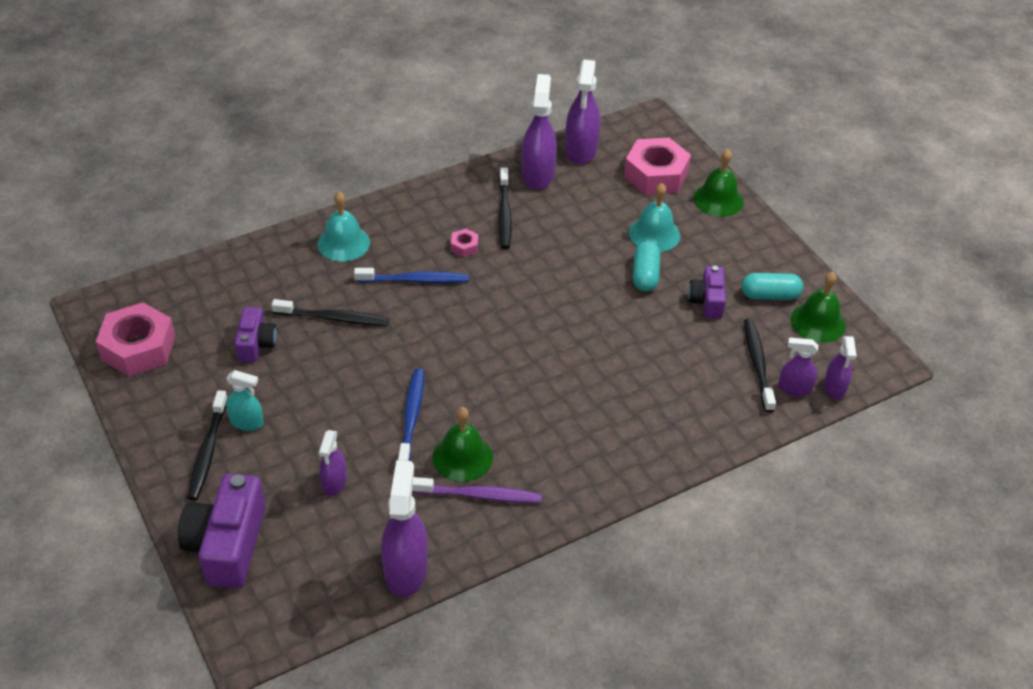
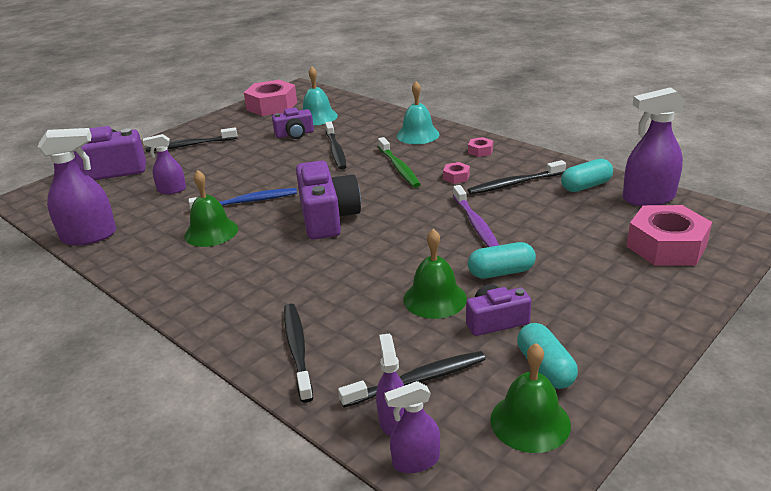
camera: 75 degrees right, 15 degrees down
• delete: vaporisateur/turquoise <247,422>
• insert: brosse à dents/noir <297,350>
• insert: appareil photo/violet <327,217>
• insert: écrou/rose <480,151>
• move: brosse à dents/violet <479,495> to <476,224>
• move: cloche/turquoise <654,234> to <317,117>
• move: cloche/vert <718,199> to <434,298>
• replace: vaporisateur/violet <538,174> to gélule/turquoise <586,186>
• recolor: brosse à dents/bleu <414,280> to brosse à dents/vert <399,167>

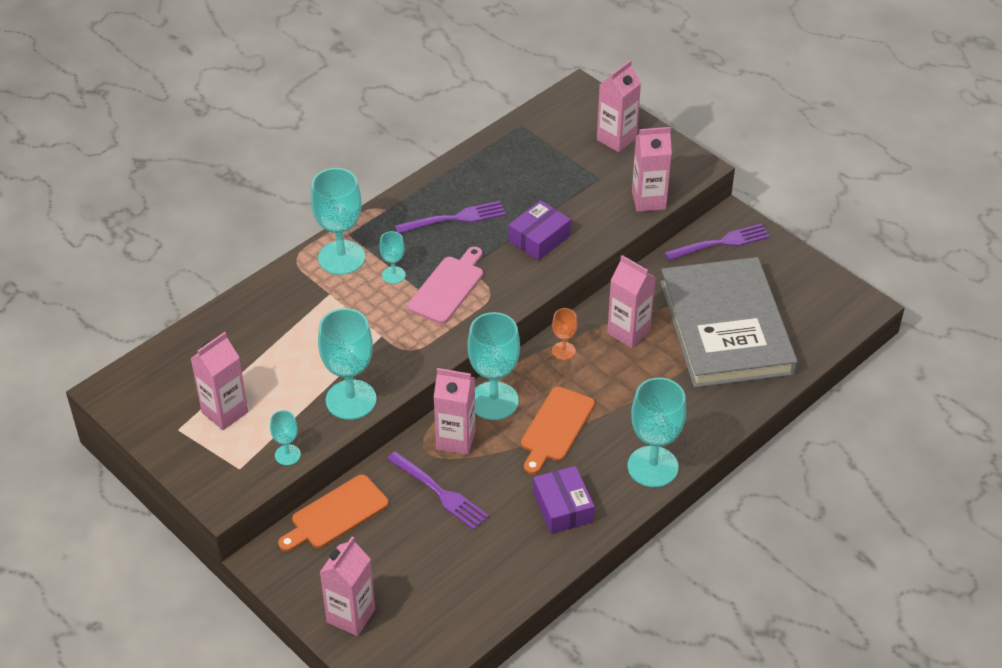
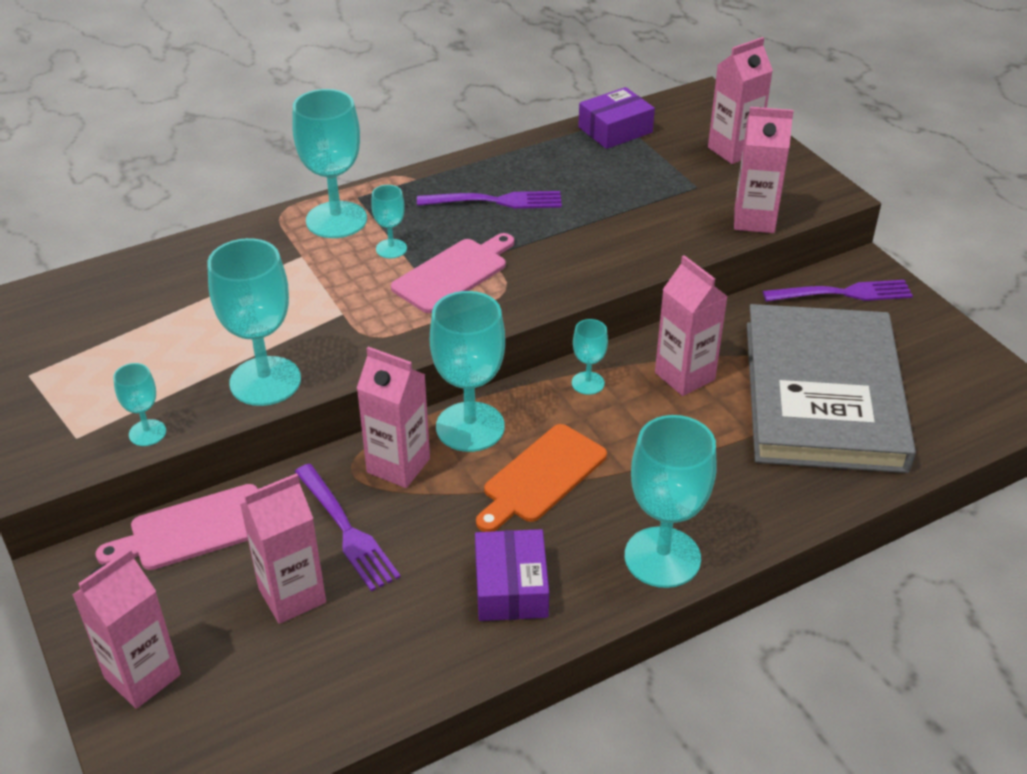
camera: 15 degrees right, 5 degrees down
• move: brique de lait/rose <225,412> to <292,595>
• move: boîte/violet <539,238> to <615,130>
• recolor: planche à découper/orange <336,514> to planche à découper/rose <194,530>
• recolor: verre à pied/orange <563,351> to verre à pied/turquoise <588,383>

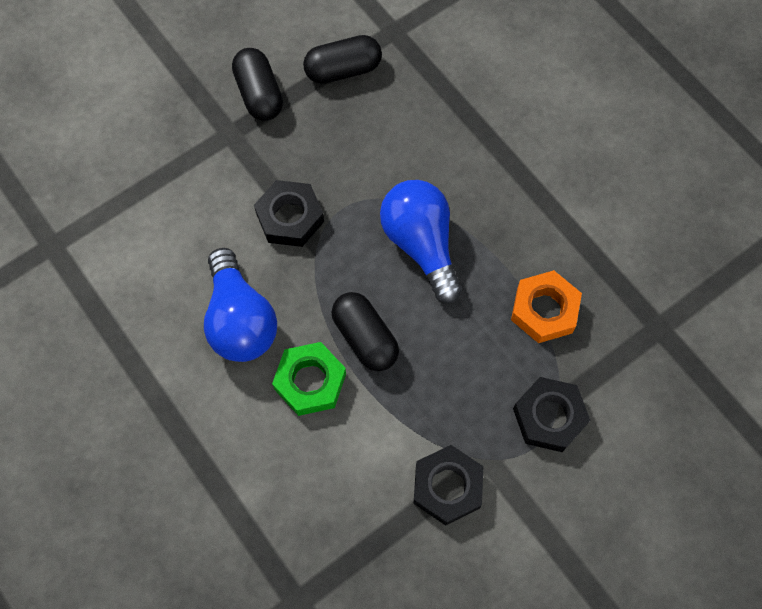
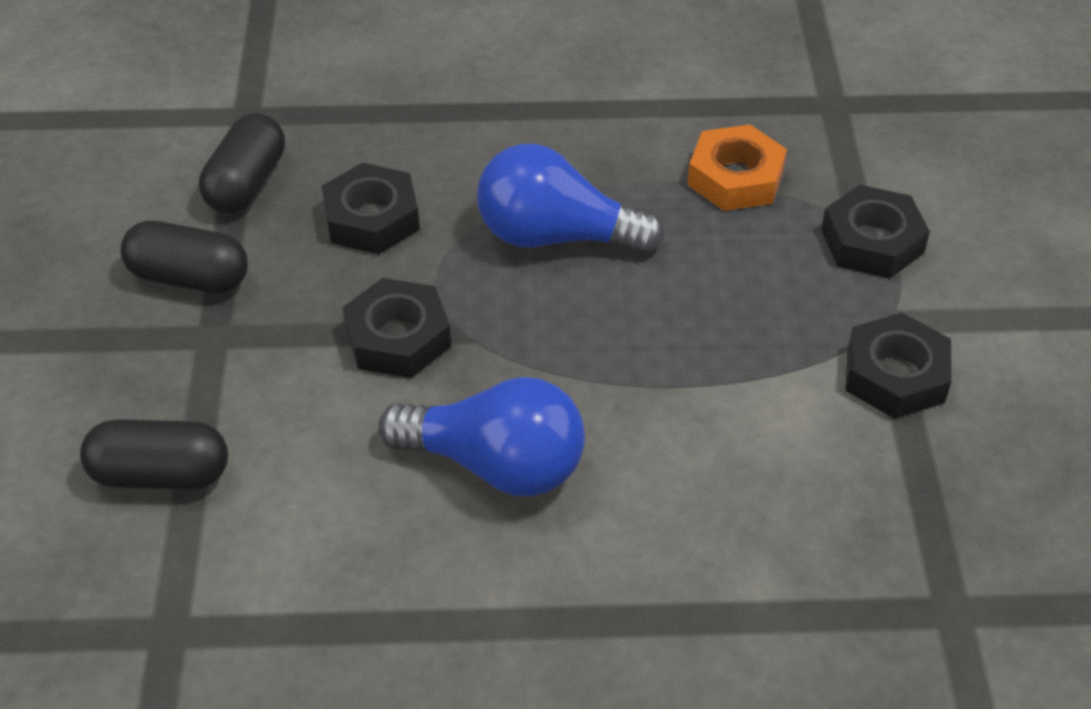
camera: 55 degrees left, 20 degrees down
• delete: écrou/vert <310,381>
• insert: écrou/noir <371,218>
• move: gélule/noir <365,338> to <161,474>

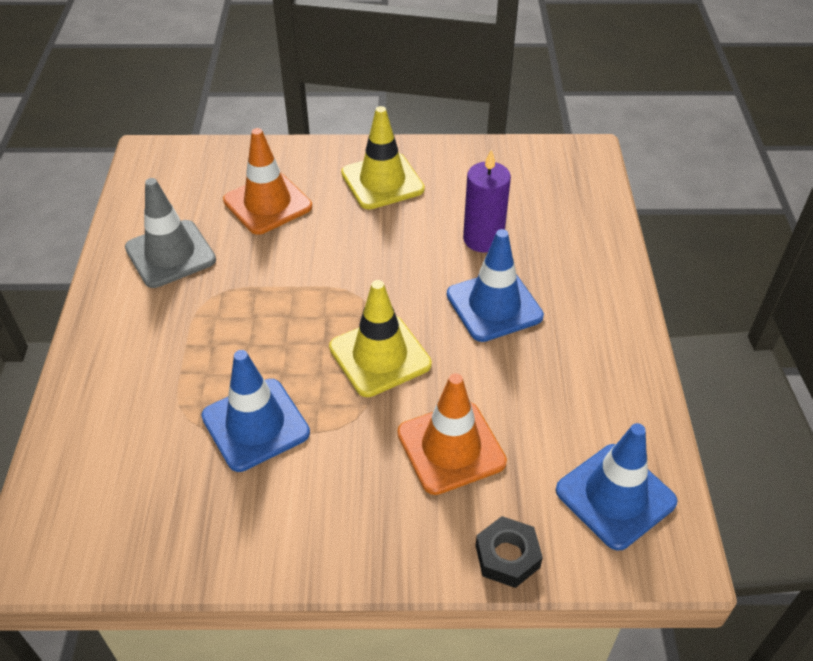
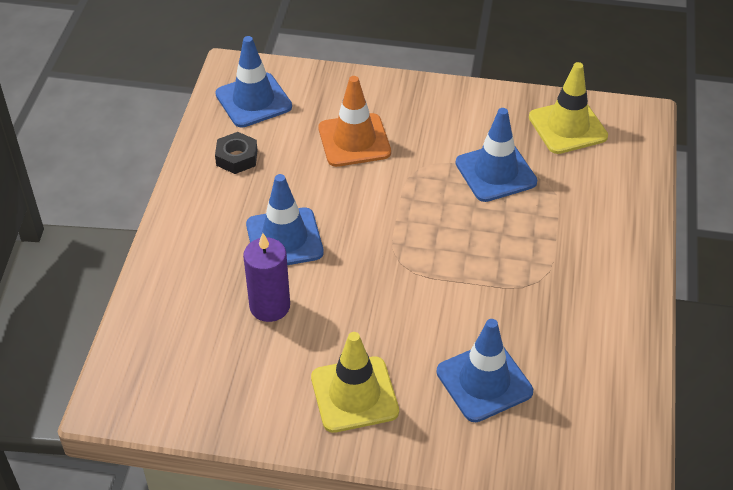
camera: 170 degrees left, 0 degrees up
• delete: cône de chantier/gris <170,254>
• move: cône de chantier/jaune <380,356> to <567,127>
• move: écrou/noir <507,556> to <237,157>
• recolor: cône de chantier/orange <267,204> to cône de chantier/bleu <484,382>

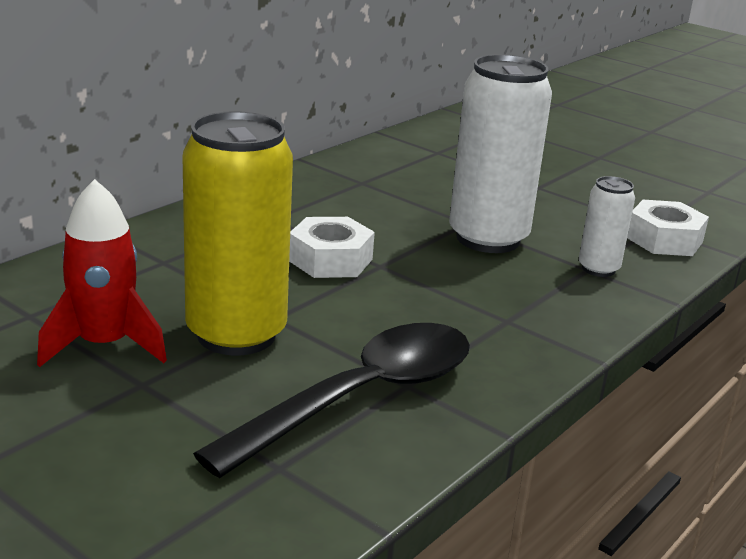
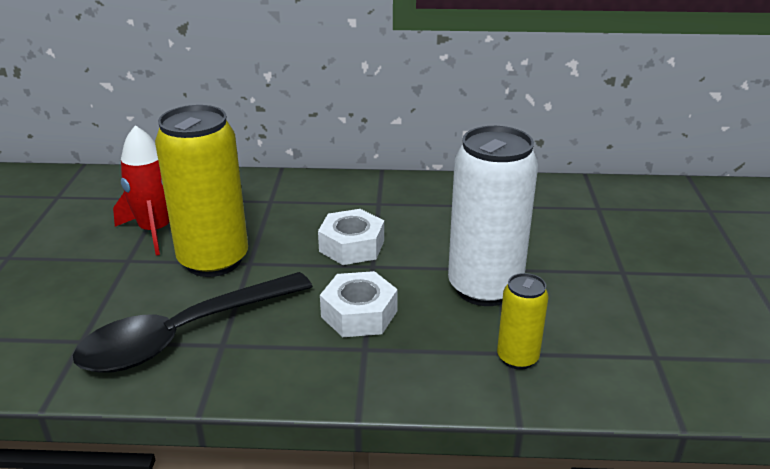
camera: 55 degrees right, 5 degrees up
• move: écrou/blanc <664,239> to <359,314>
• recolor: canette/blanc <598,269> to canette/jaune <517,358>
• rotate: cuillère/noir <360,398> = <185,334> 135 degrees clockwise

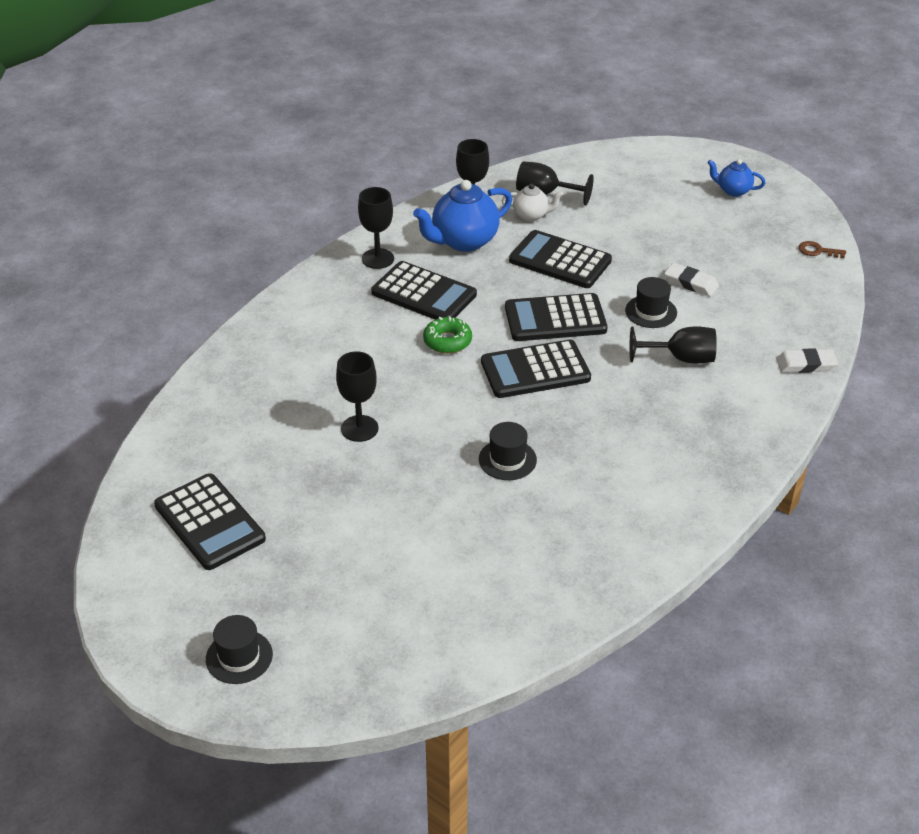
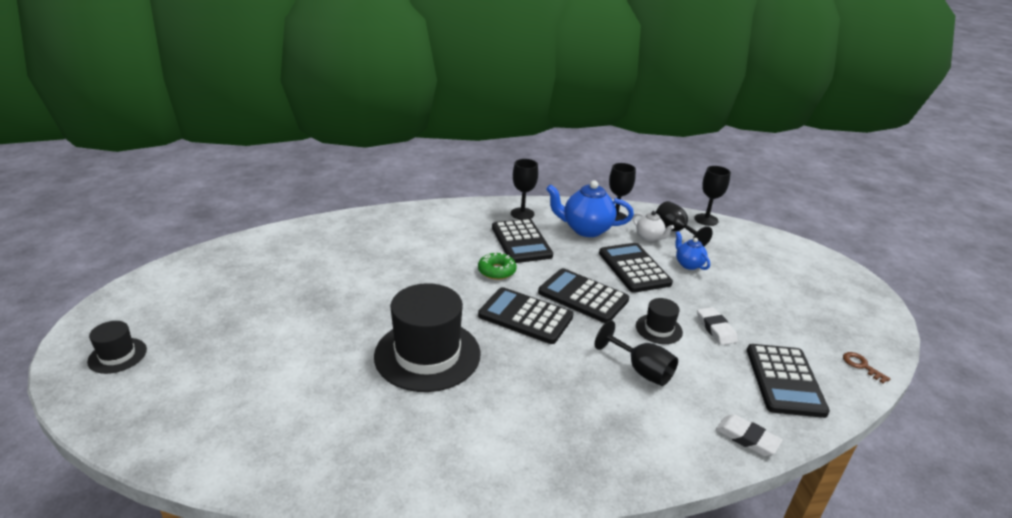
camera: 40 degrees right, 10 degrees down
• move: calculatrice/noir <210,522> to <785,380>
• move: verre à pied/noir <359,428> to <706,219>
• move: théière/bleu <733,191> to <688,264>
• resize: chapeau/noir <507,459> = <427,354> x2.10

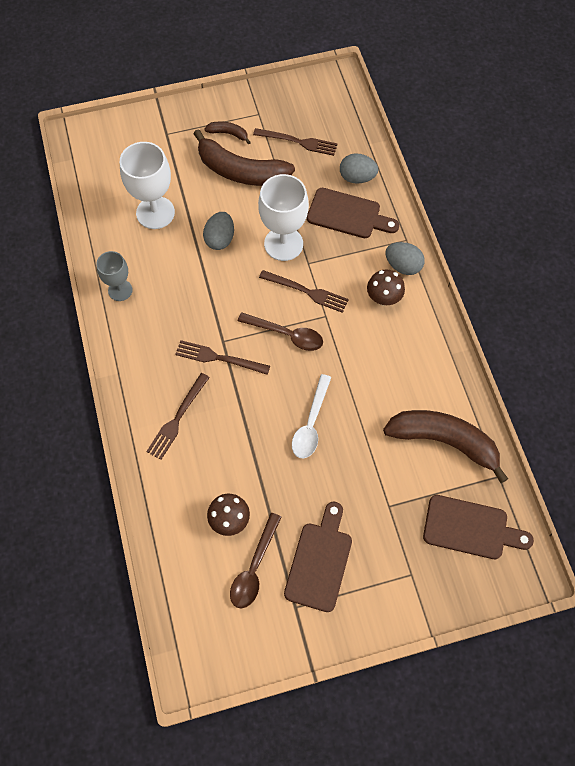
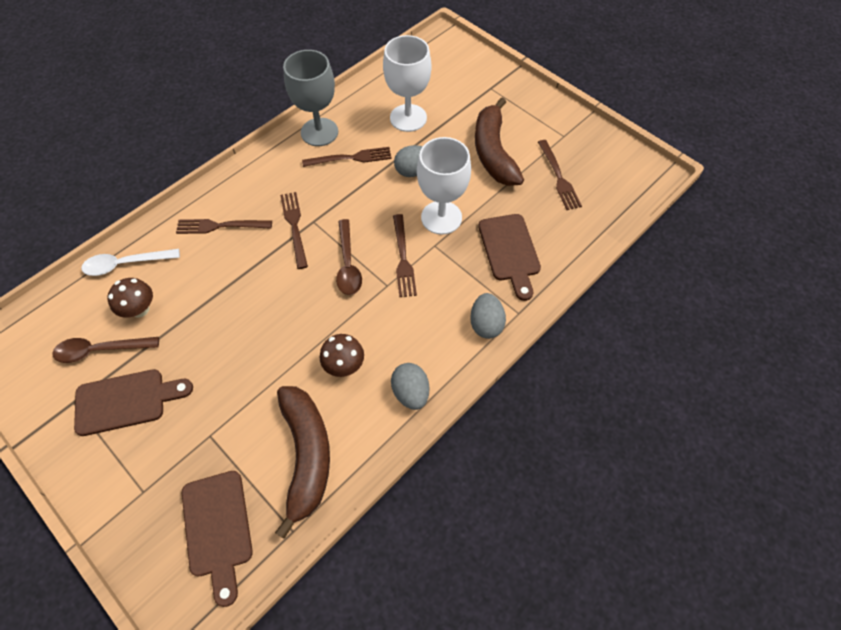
camera: 60 degrees right, 5 degrees down
• delete: banane/marron <228,134>
• insert: fourchette/marron <351,158>
• move: cuillère/blanc <311,423> to <126,264>
• move: œuf/gris <357,177> to <411,392>
• move: champignon/marron <383,298> to <344,365>
• resize: verre à pied/gris <120,290> = <319,132> x1.66

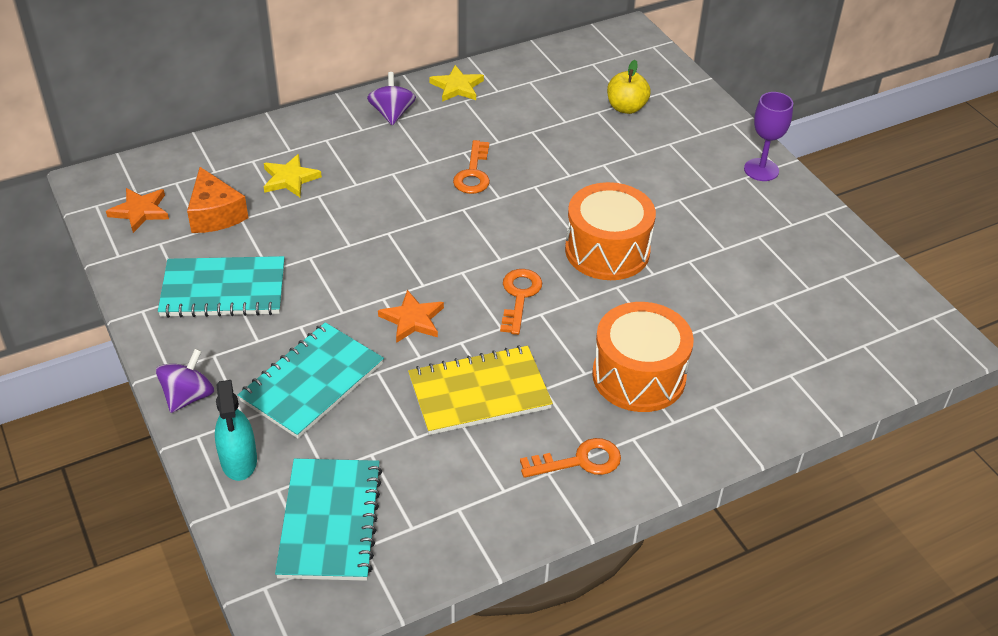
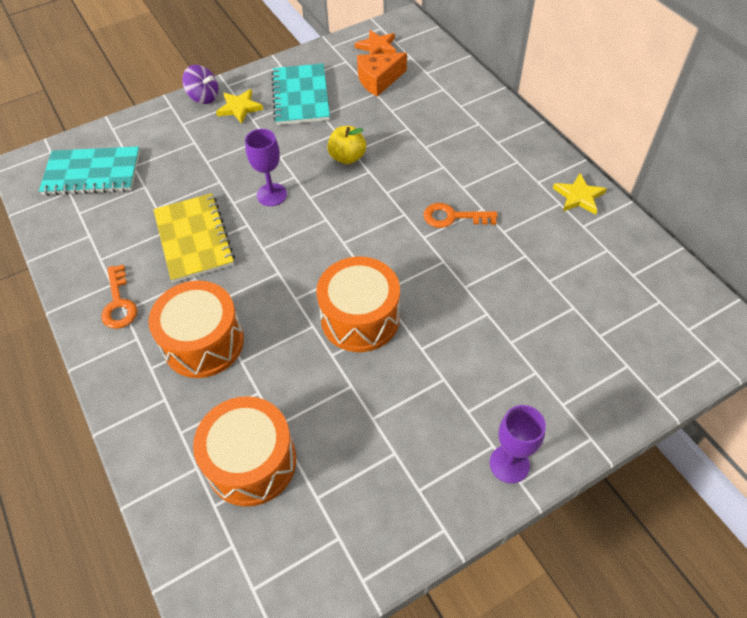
camera: 90 degrees right, 10 degrees up
• delete: vaporisateur/turquoise <239,460>
• delete: carnet/turquoise <312,382>
• delete: toupie/violet <392,114>
• delete: clé/orange <519,296>
• insert: tambour/orange <251,462>
• move: étoile/jaune <290,179> to <239,108>
• move: pomme/jaune <626,108> to <347,157>
• replace: étoile/orange <412,319> to verre à pied/violet <271,195>

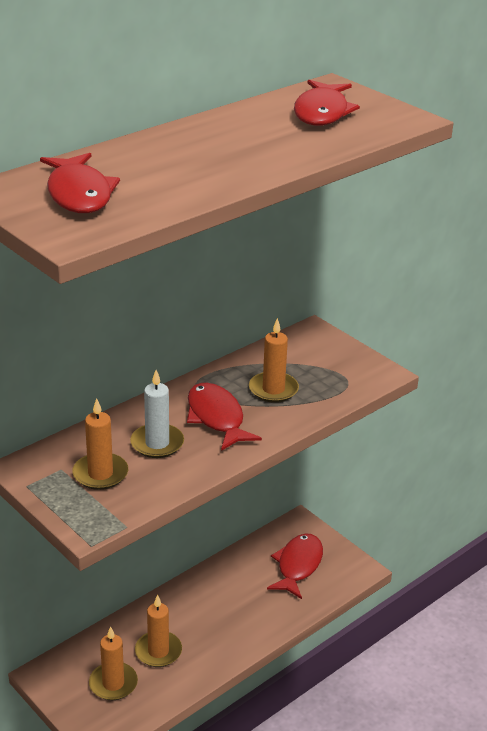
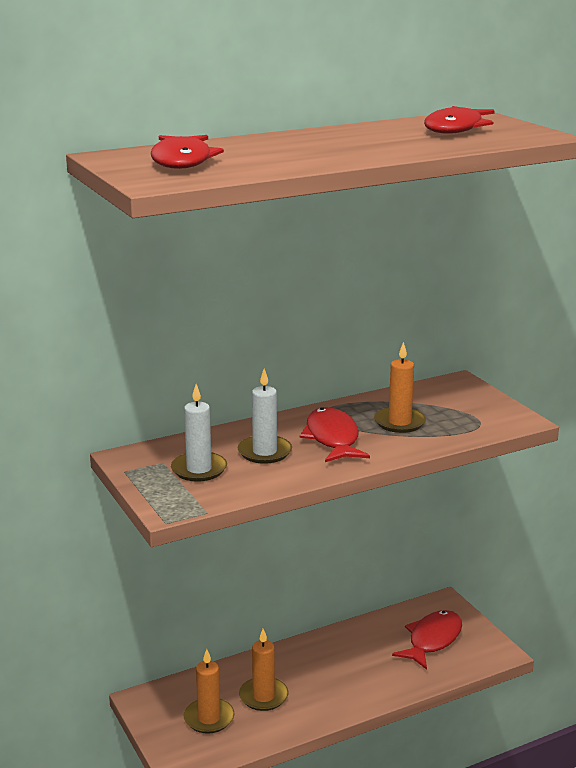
camera: 15 degrees right, 10 degrees down
• recolor: bougie/orange <100,474> to bougie/blanc <199,469>

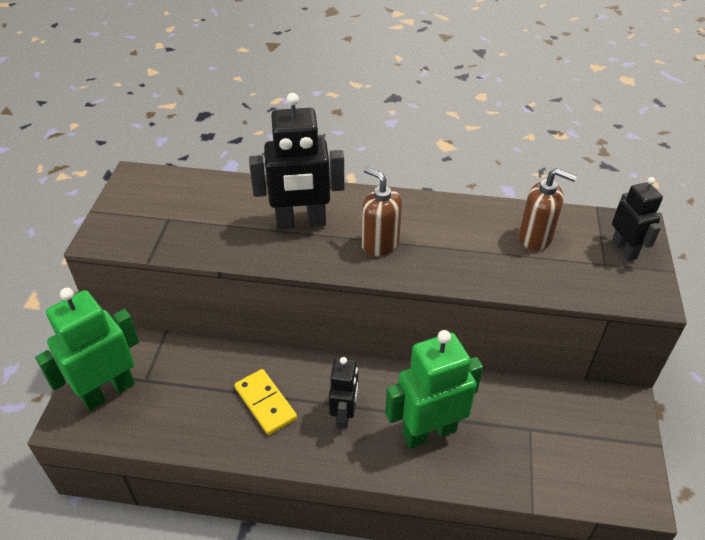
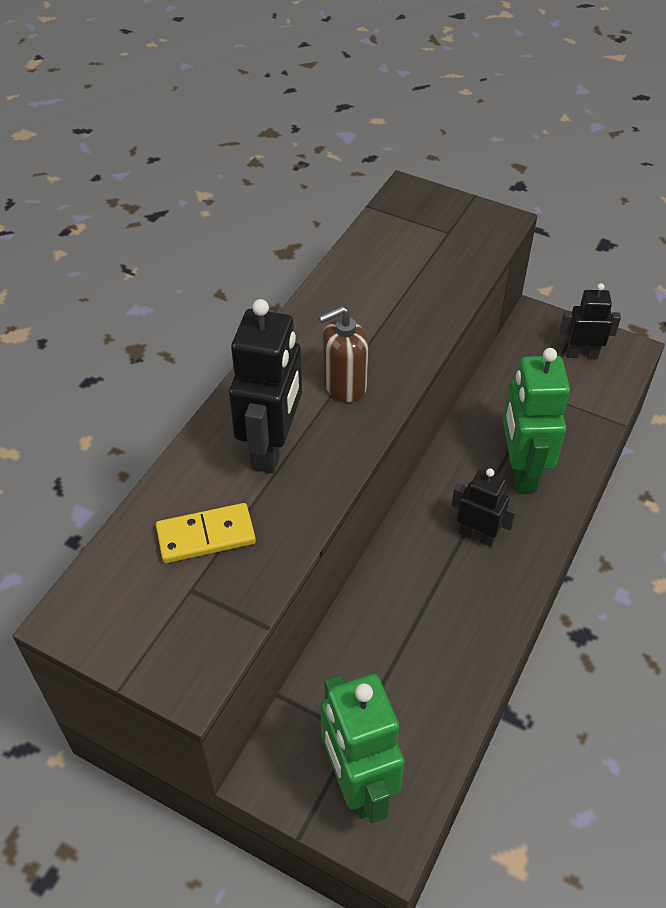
camera: 70 degrees left, 5 degrees up
• delete: distributeur de savon/marron <535,237>
• move: domino/jaune <265,403> to <206,535>
• move: robot/noir <624,249> to <581,354>

